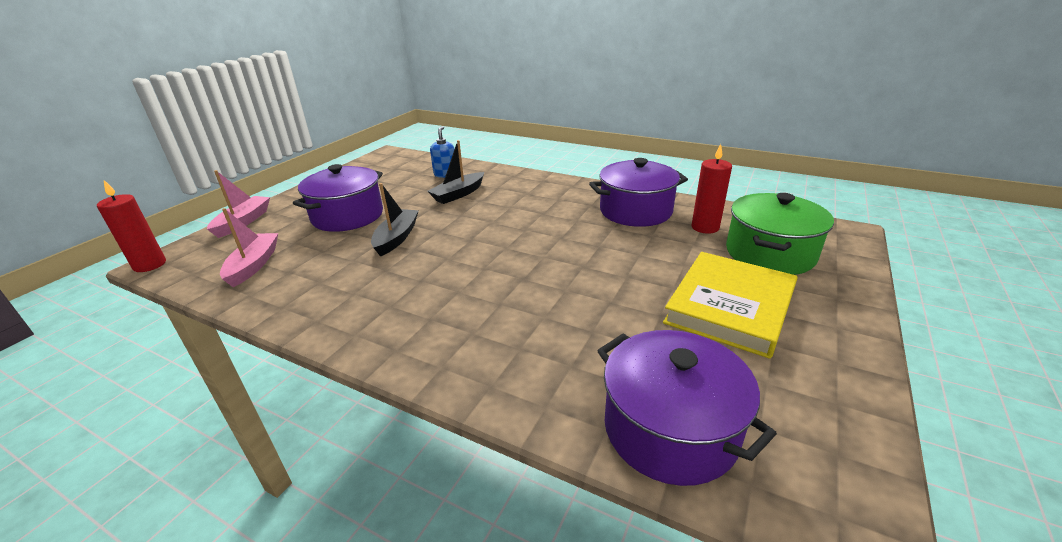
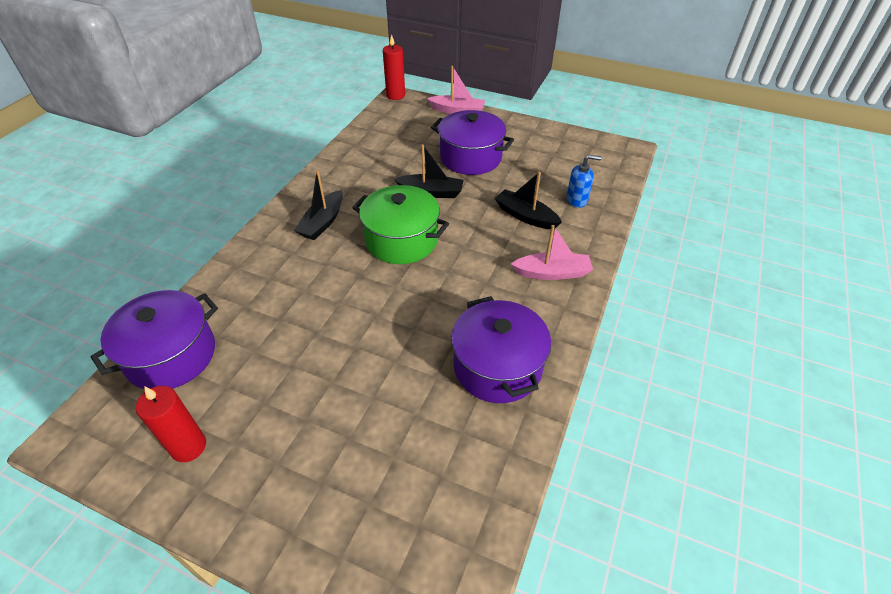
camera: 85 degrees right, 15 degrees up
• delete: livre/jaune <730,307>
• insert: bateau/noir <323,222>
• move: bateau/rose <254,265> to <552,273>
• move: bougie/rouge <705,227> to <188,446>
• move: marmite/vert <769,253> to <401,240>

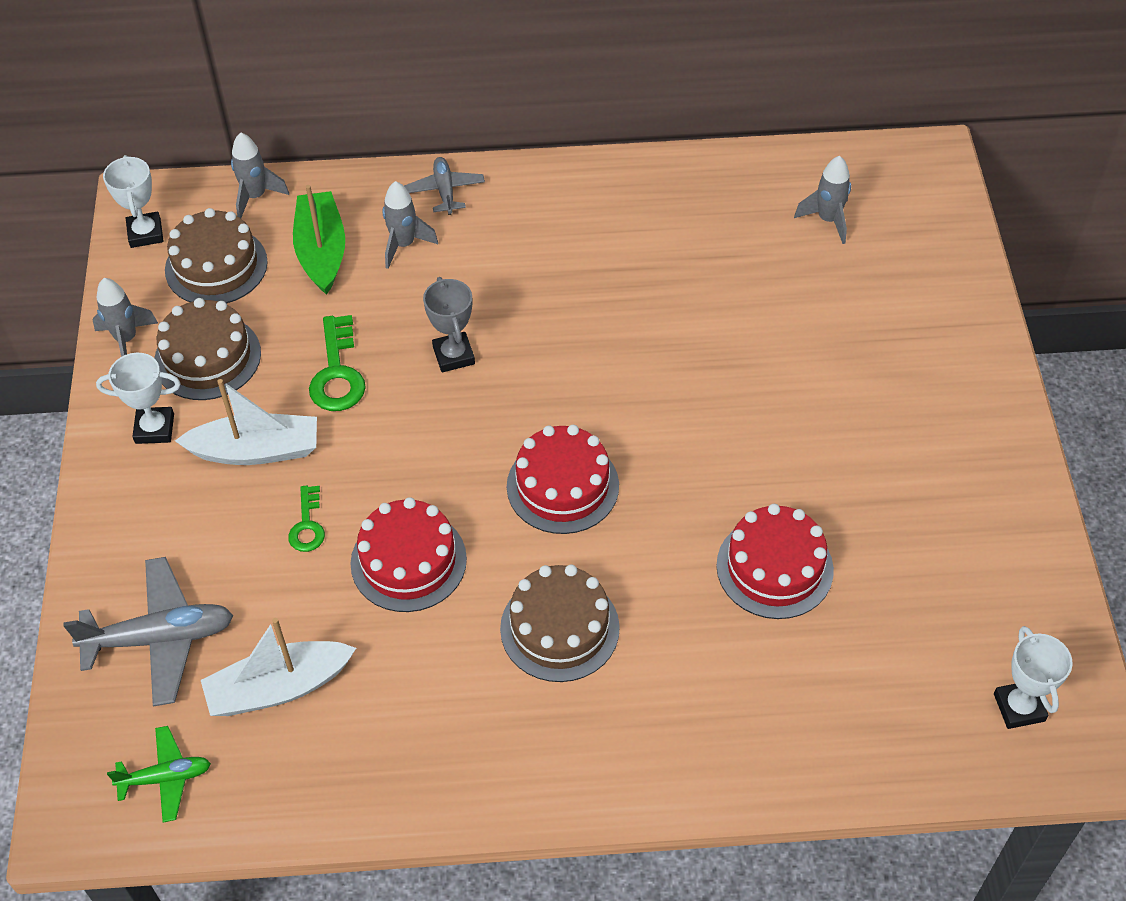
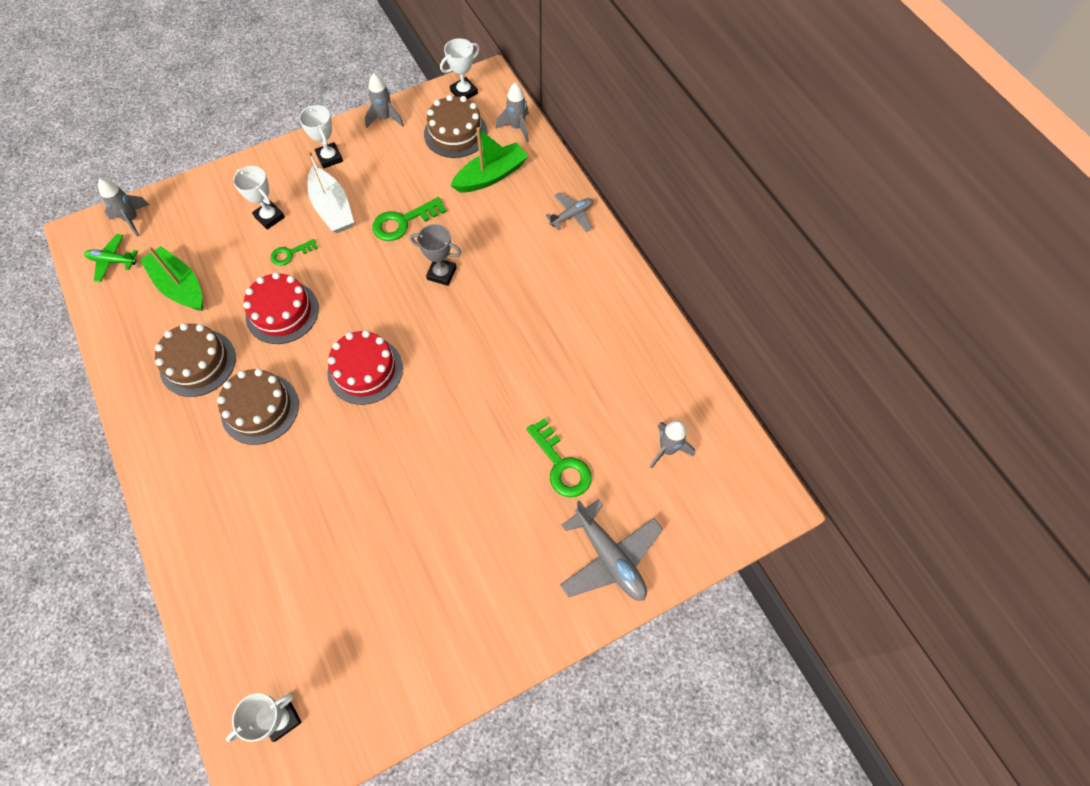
camera: 65 degrees right, 10 degrees up
• delete: gâteau/rouge <774,567>
• insert: trophée/blanc <269,217>
• insert: clé/vert <561,464>
• move: avion/gris <160,638> to <609,557>
• move: gâteau/marron <207,357> to <198,363>
• move: fusée/gris <404,245> to <132,219>
• recolor: bateau/blanc <278,688> to bateau/vert <180,286>
• rotate: avion/vert <165,778> = <113,261> 135 degrees clockwise
• rotate: trophée/gris <453,355> = <441,273> 60 degrees clockwise

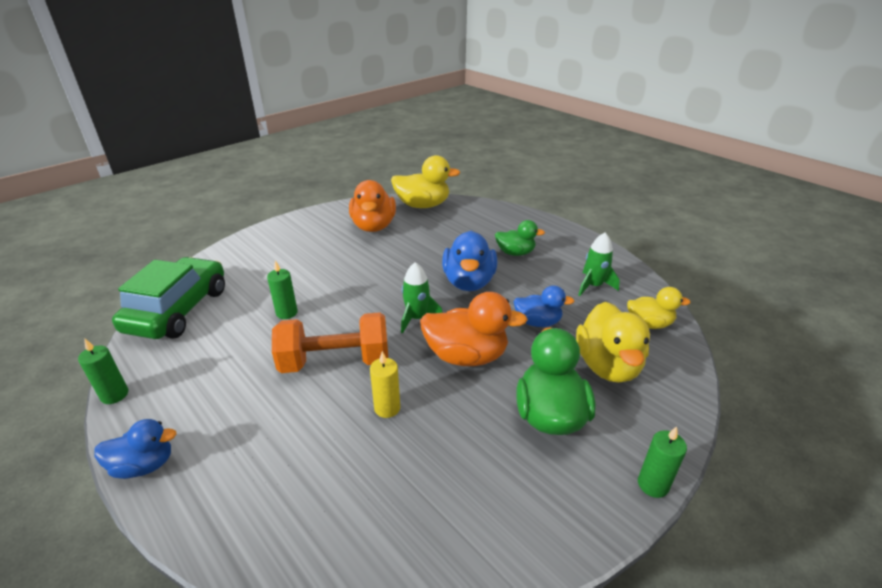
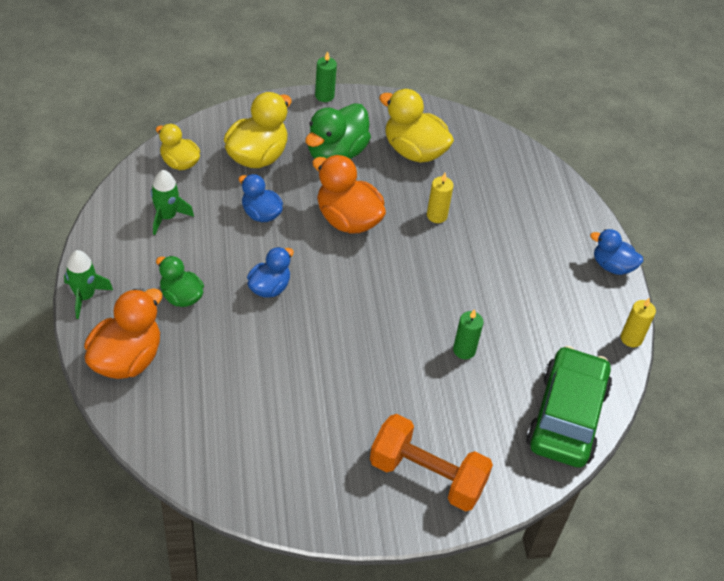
camera: 150 degrees left, 15 degrees up
• move: haltère/orange <335,362> to <427,475>
• move: canard/orange <374,226> to <126,359>
• move: canard/jaune <423,205> to <414,151>
• move: fusée/vert <417,318> to <85,296>
• recolor: bougie/vert <114,395> to bougie/jaune <631,338>
• rotate: voiture/vert <178,310> = <566,417> 150 degrees clockwise
• resize: canard/bleu <469,282> = <269,287> x0.62

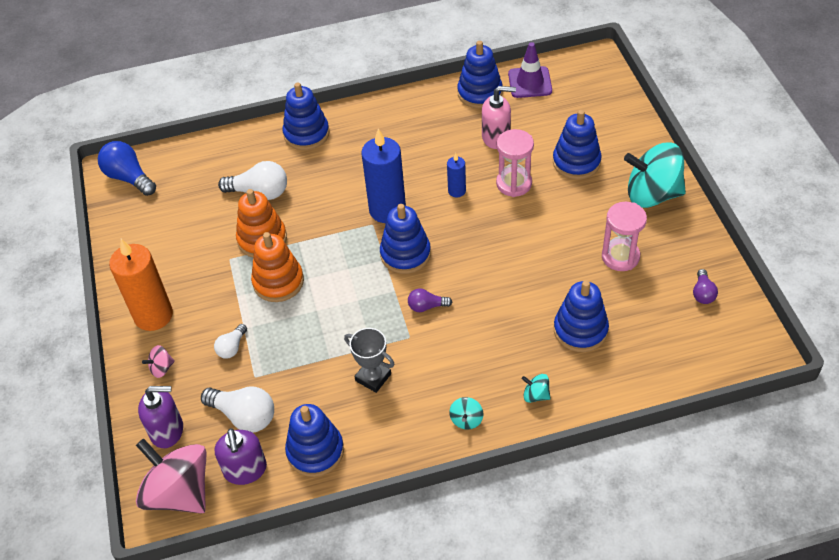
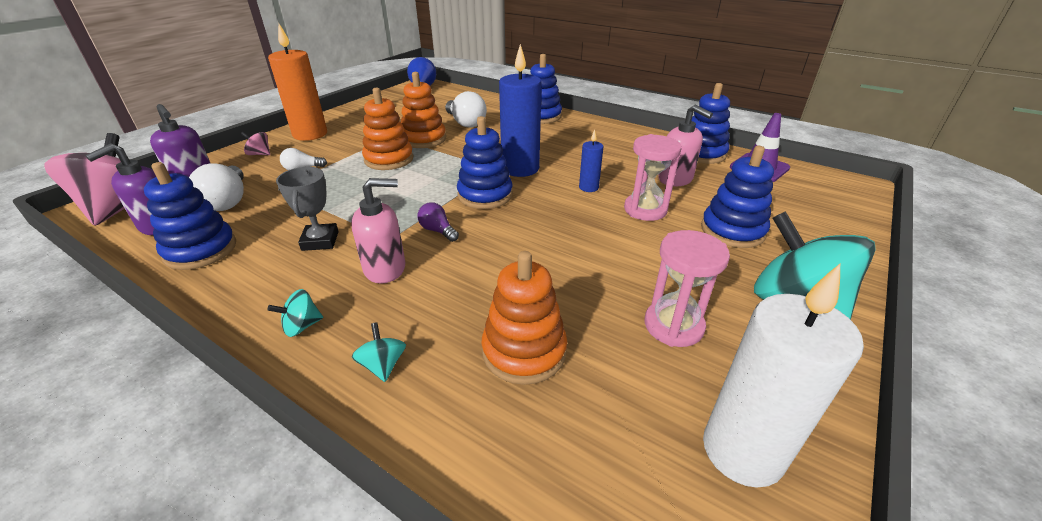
camera: 45 degrees right, 15 degrees down
• insert: distributeur de savon/rose <385,268>
• replace: ampoule/violet <703,293> to bougie/blanc <742,451>
• recolor: jouet à empiler/bleu <580,330> to jouet à empiler/orange <524,351>

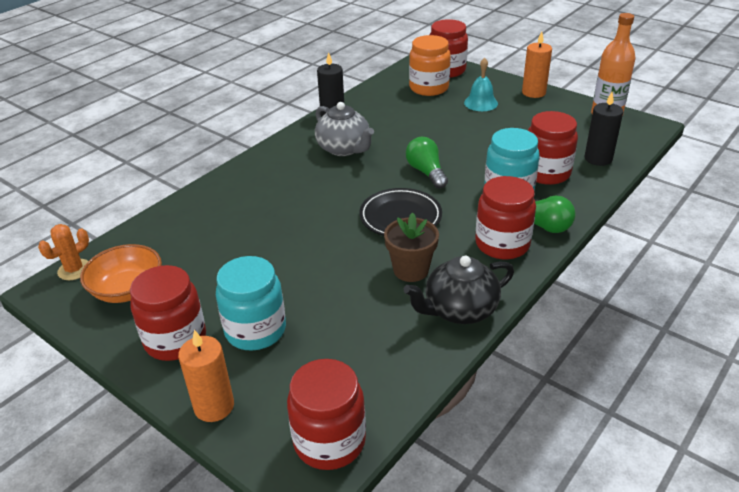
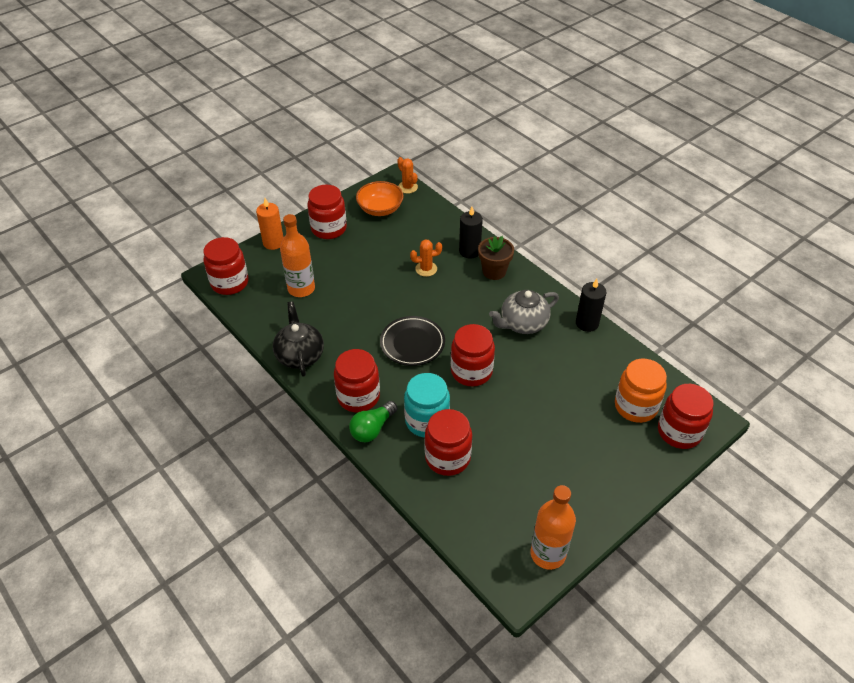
camera: 100 degrees right, 10 degrees up
• delete: bocal/turquoise <255,330>
• delete: cloche/turquoise <481,103>
• delete: bougie/orange <533,92>
• insert: bouteille/orange <301,288>
• insert: cactus/orange <426,269>
• move: pot de fleurs/marron <411,270> to <494,271>
• move: bougie/noir <598,158> to <469,251>
• replace: ampoule/vert <426,172> to bocal/rouge <471,371>

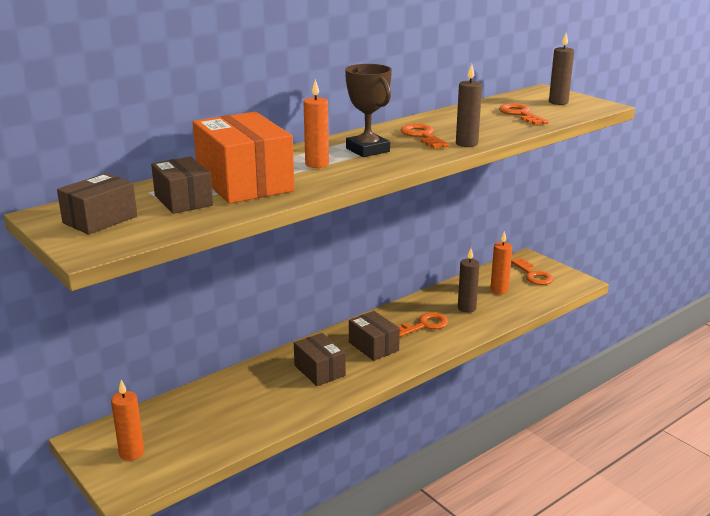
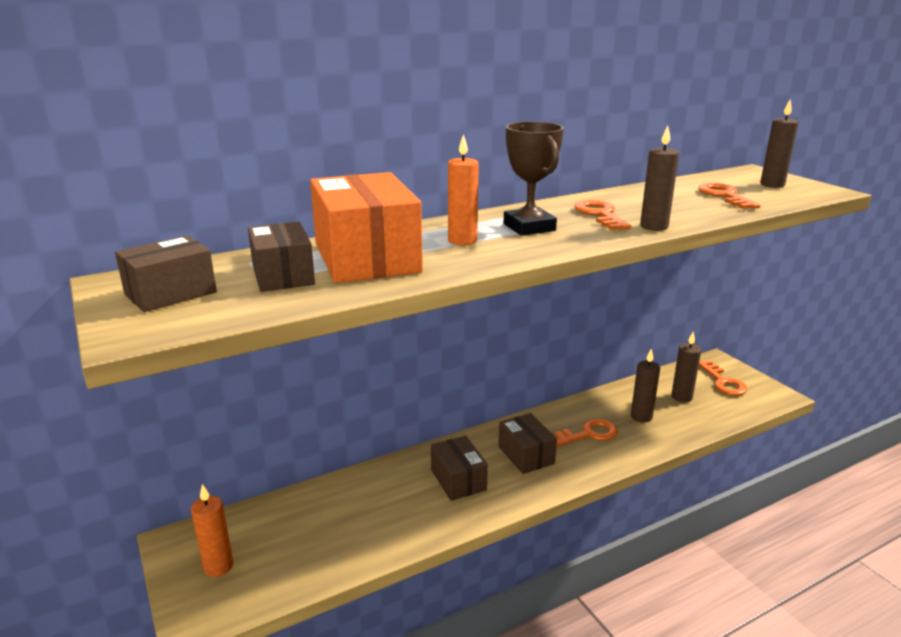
camera: 10 degrees right, 0 degrees up
• recolor: bougie/orange <499,290> to bougie/marron <681,397>

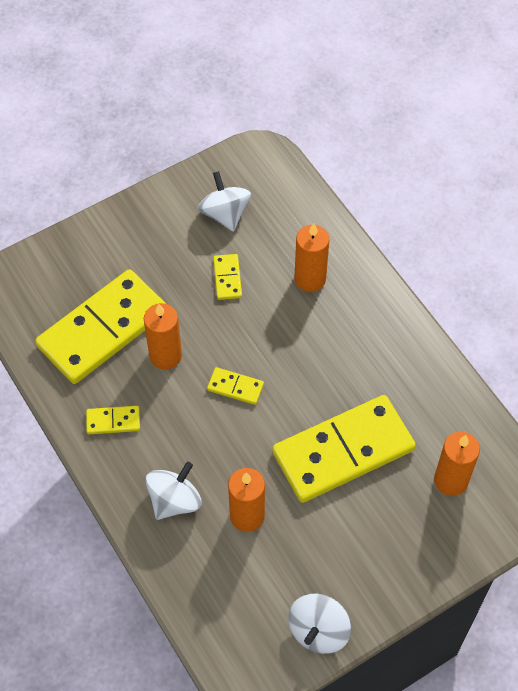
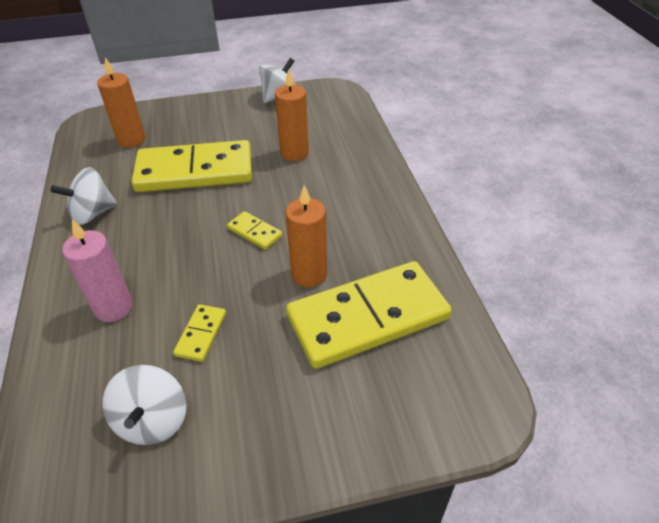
camera: 160 degrees left, 15 degrees down
• delete: domino/jaune <113,421>
• move: toupie/blanc <174,500> to <92,213>
• recolor: bougie/orange <310,279> to bougie/rose <114,308>

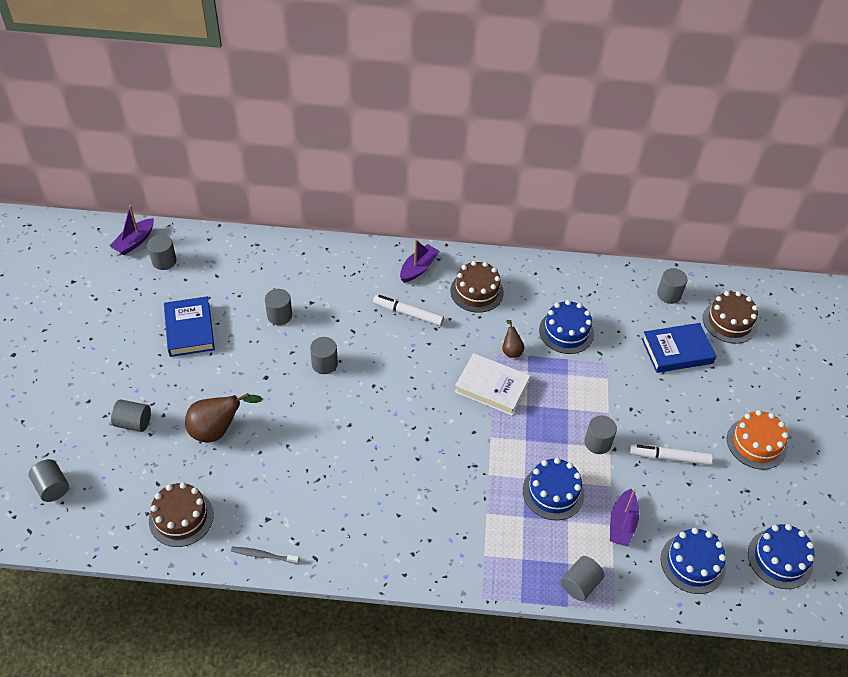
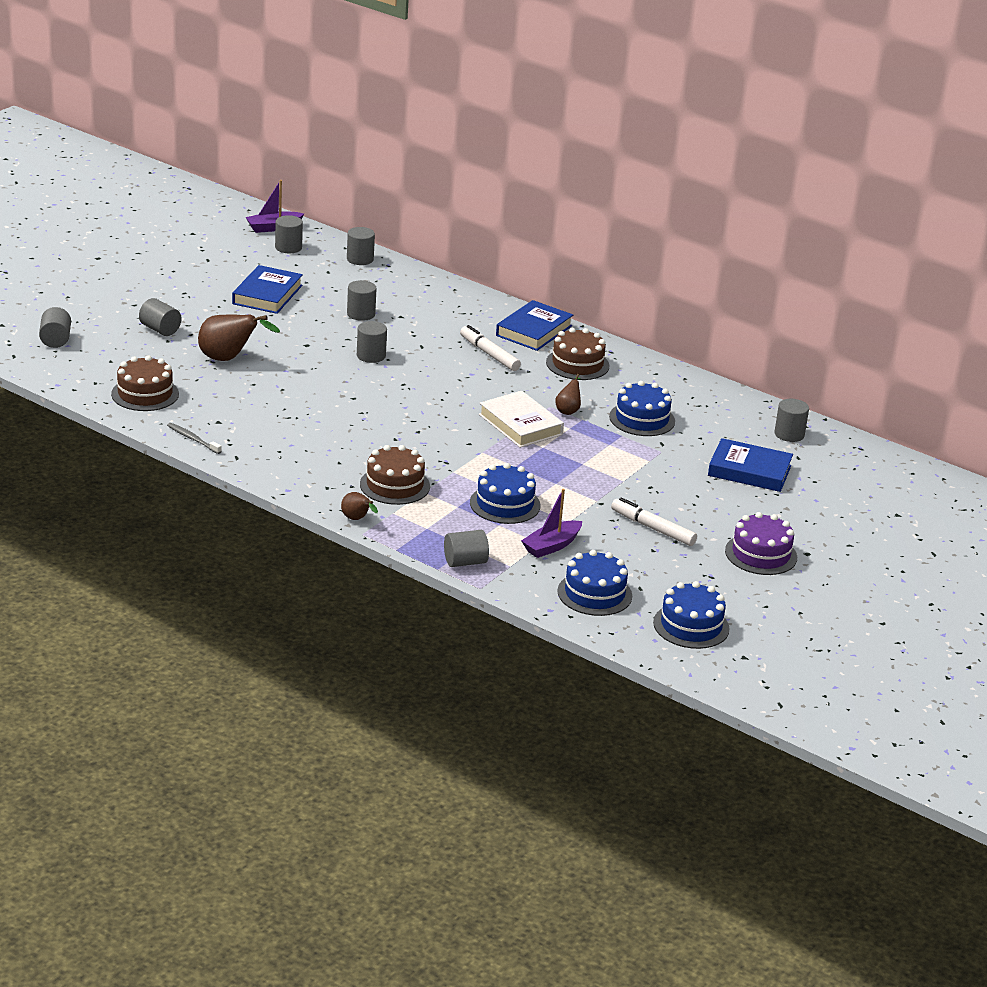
camera: 30 degrees right, 20 degrees down
• insert: poire/marron <357,519>
• move: cylindre/gris <597,443> to <360,259>
• move: gâteau/marron <729,322> to <395,485>
• replace: bateau/violet <418,268> to livre/bleu <534,331>
• recolor: gâteau/orange <756,443> to gâteau/violet <761,554>

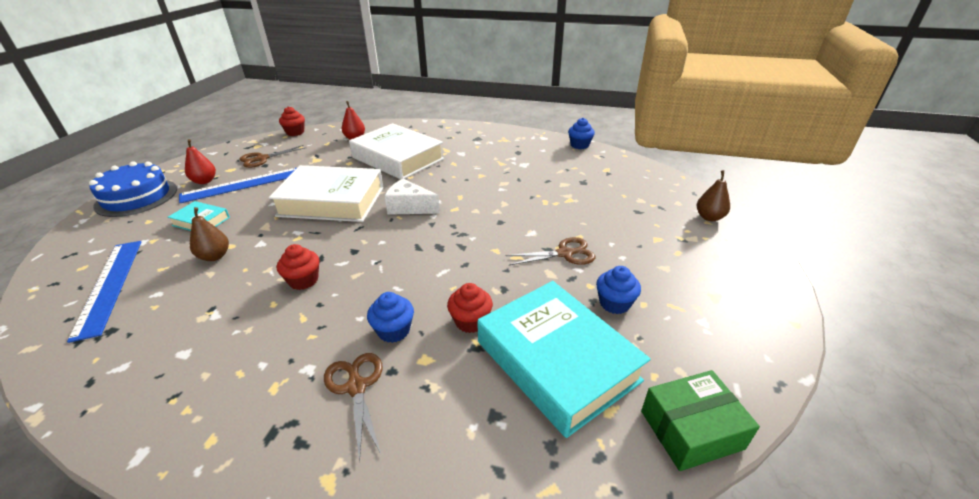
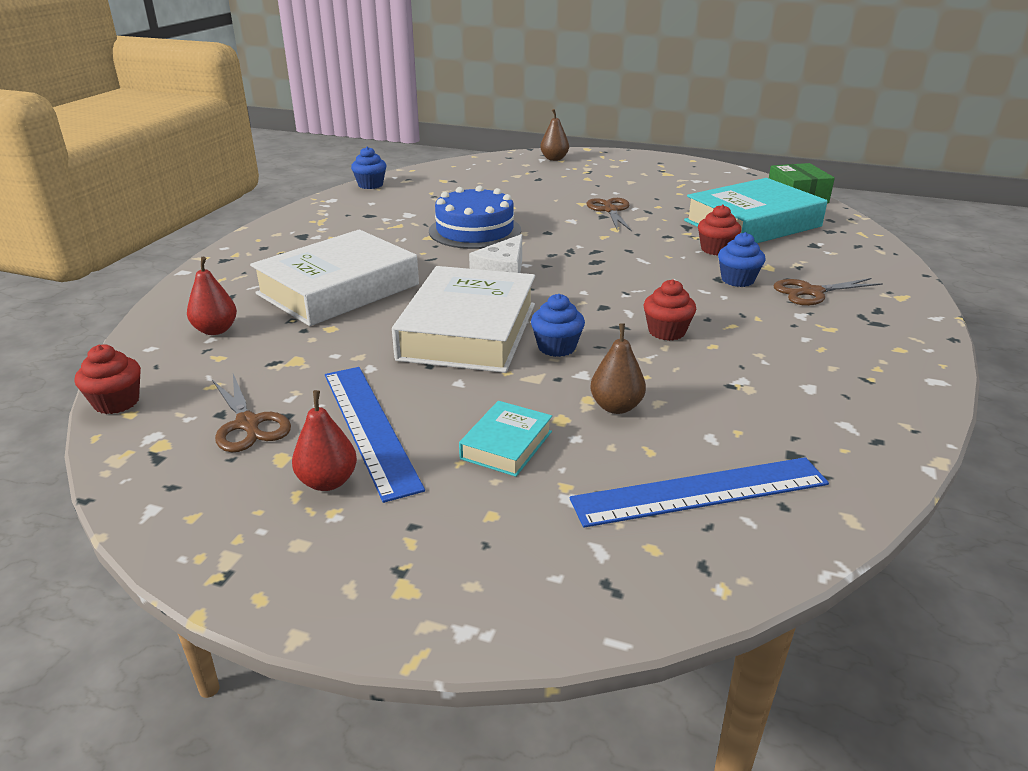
camera: 85 degrees left, 5 degrees down
• move: gâteau/bleu <136,197> to <475,230>
• move: muffin/bleu <614,303> to <556,347>

